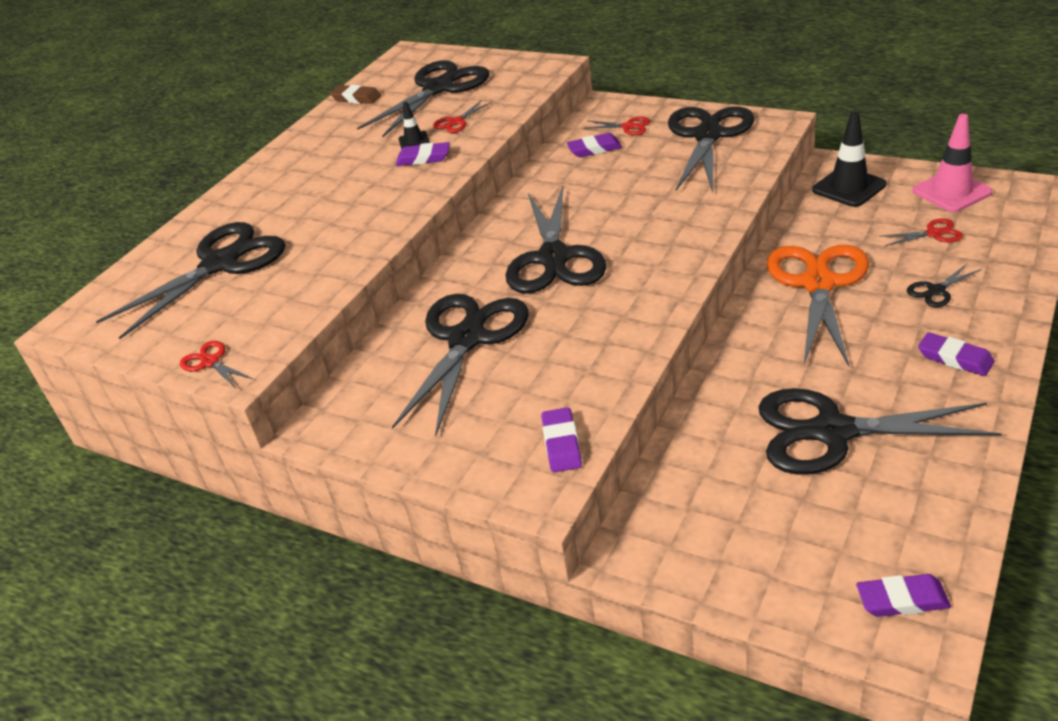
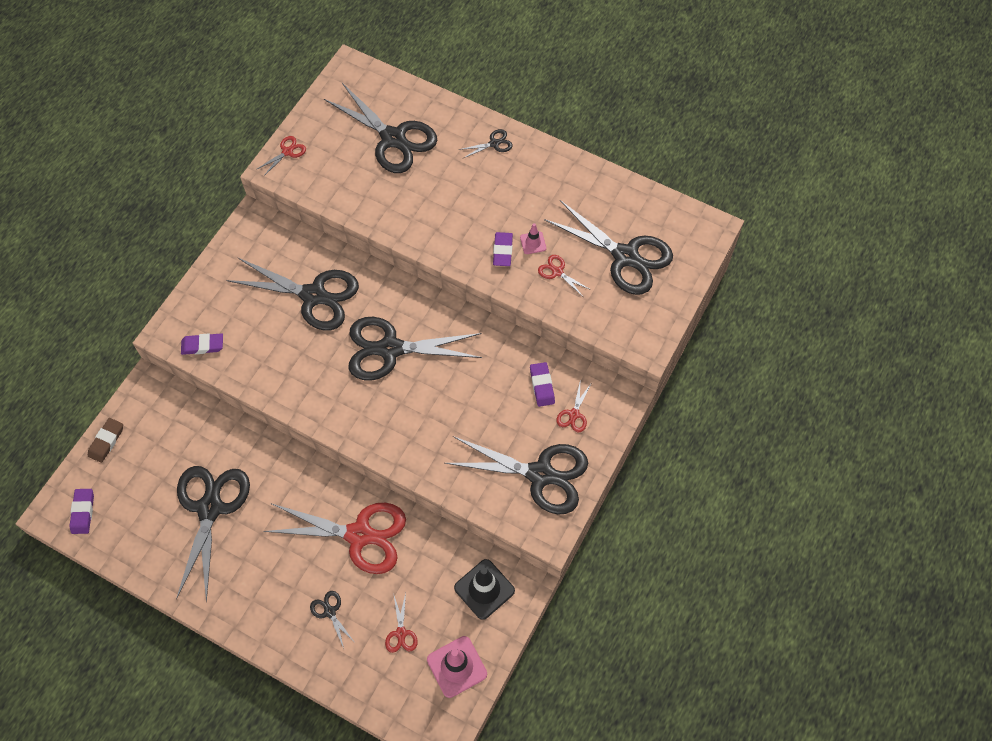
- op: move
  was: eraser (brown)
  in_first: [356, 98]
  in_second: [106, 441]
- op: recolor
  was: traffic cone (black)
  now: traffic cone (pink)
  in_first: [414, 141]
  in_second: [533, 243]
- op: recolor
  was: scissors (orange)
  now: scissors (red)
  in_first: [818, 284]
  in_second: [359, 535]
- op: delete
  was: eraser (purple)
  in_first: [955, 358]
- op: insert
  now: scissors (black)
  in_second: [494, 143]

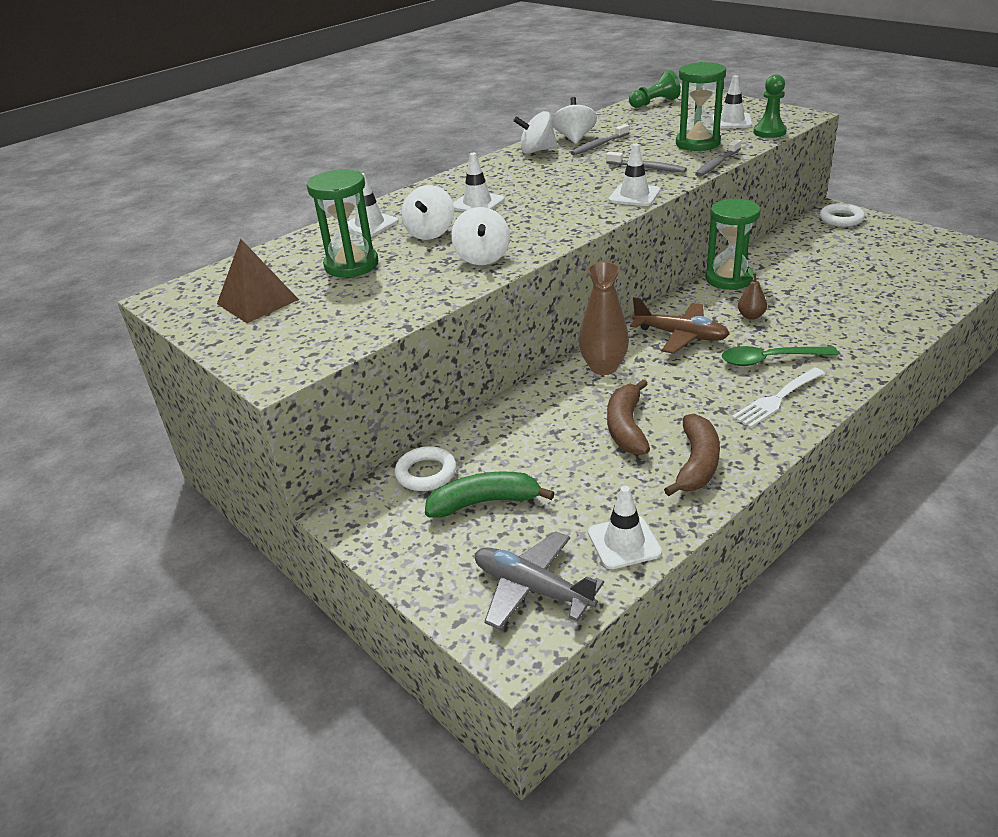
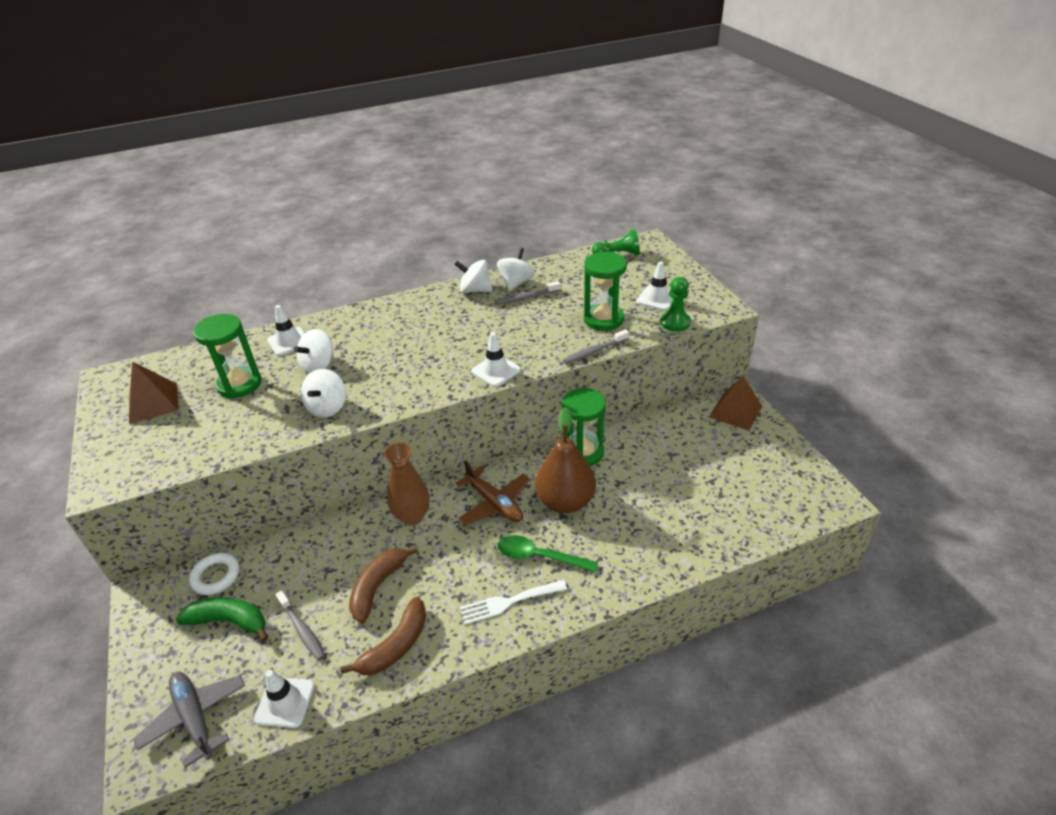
- op: delete
  was: traffic cone (white)
  in_first: [477, 203]
- op: move
  was: toothbrush (grey)
  in_first: [647, 168]
  in_second: [302, 629]
- op: resize
  was: pear (brown)
  in_first: [751, 316]
  in_second: [565, 501]
  ratio: 2.39
- op: replace
  was: ring (white)
  now: pyramid (brown)
  in_first: [841, 219]
  in_second: [735, 411]

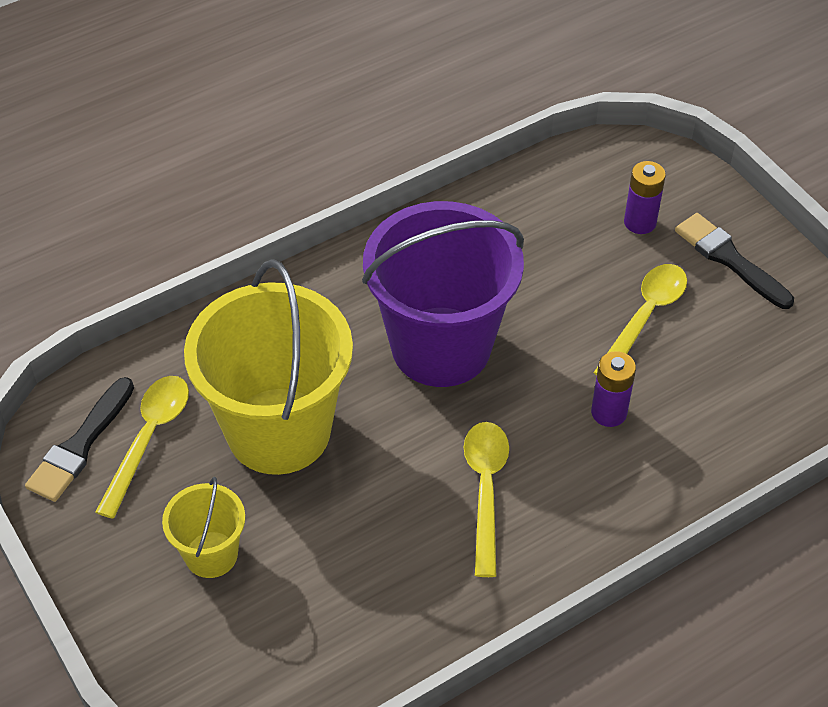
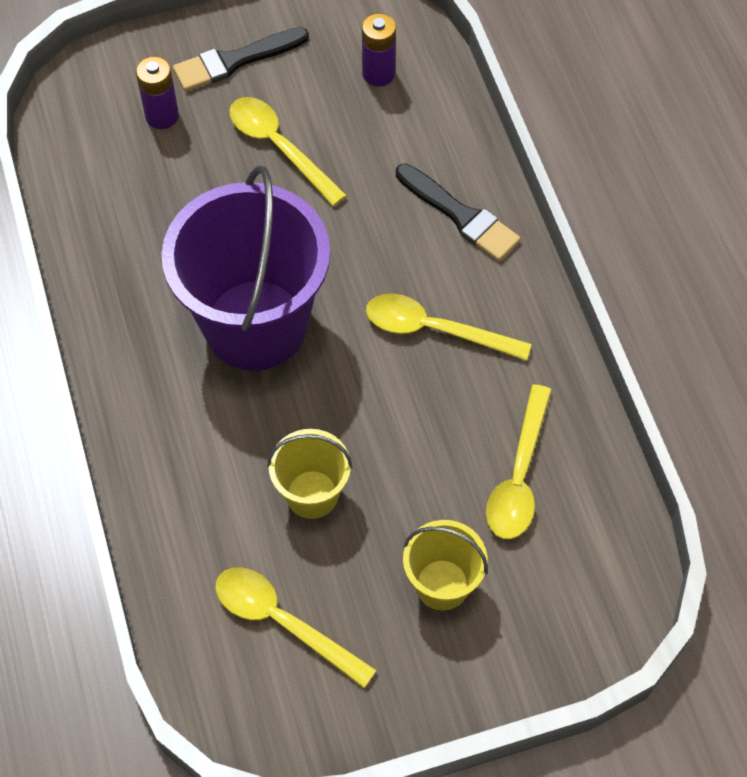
- op: move
  was: brush (black)
  in_first: [80, 445]
  in_second: [460, 215]
- op: resize
  was: bucket (yellow)
  in_first: [279, 431]
  in_second: [312, 494]
  ratio: 0.48
- op: move
  was: battery (purple)
  in_first: [609, 412]
  in_second: [378, 74]
- op: insert
  now: spoon (yellow)
  in_second: [519, 476]

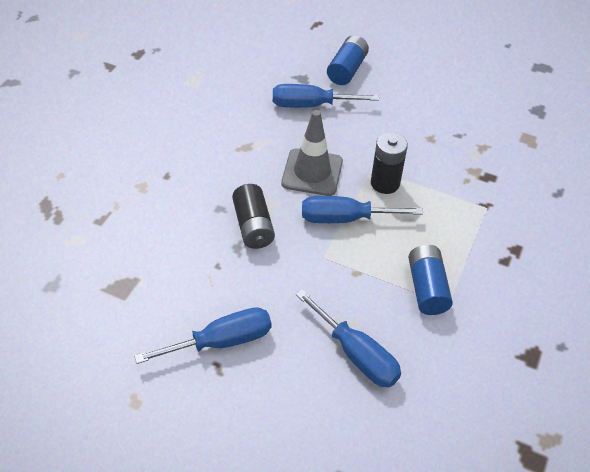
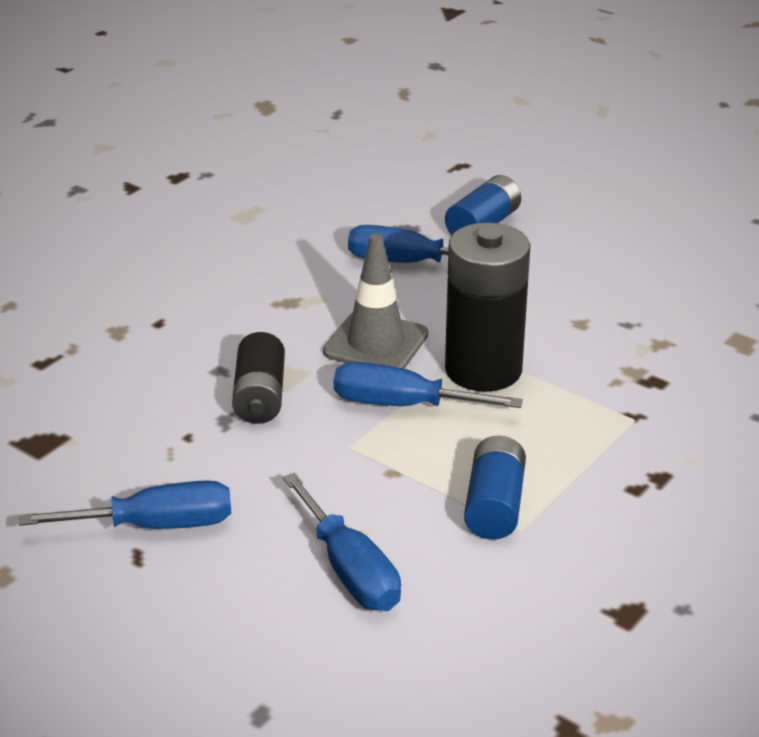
- op: resize
  was: battery (black)
  in_first: [385, 183]
  in_second: [483, 369]
  ratio: 1.66

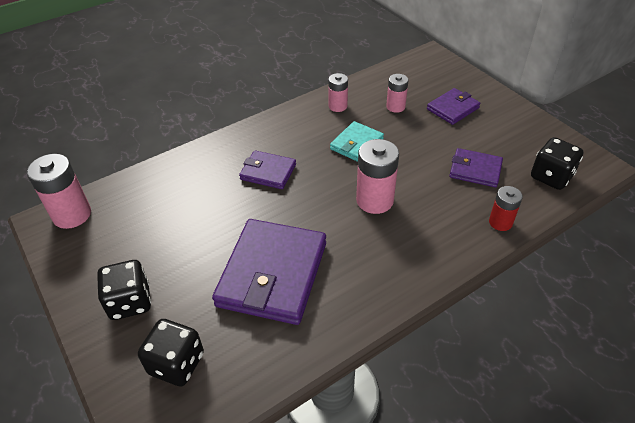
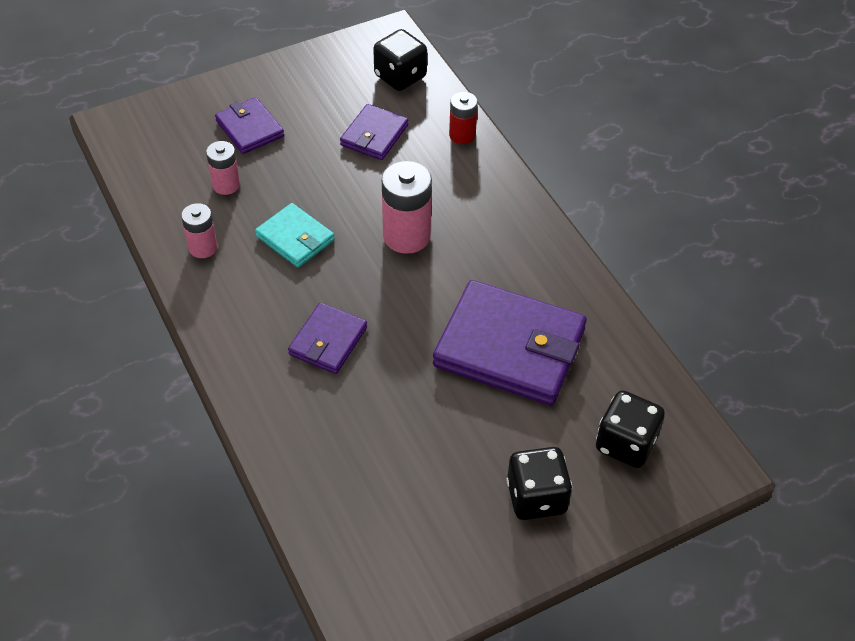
- op: delete
  was: battery (pink)
  in_first: [72, 215]

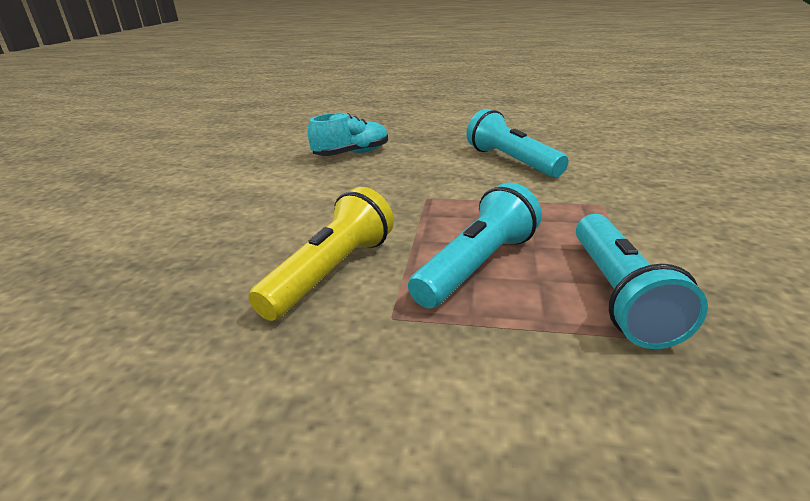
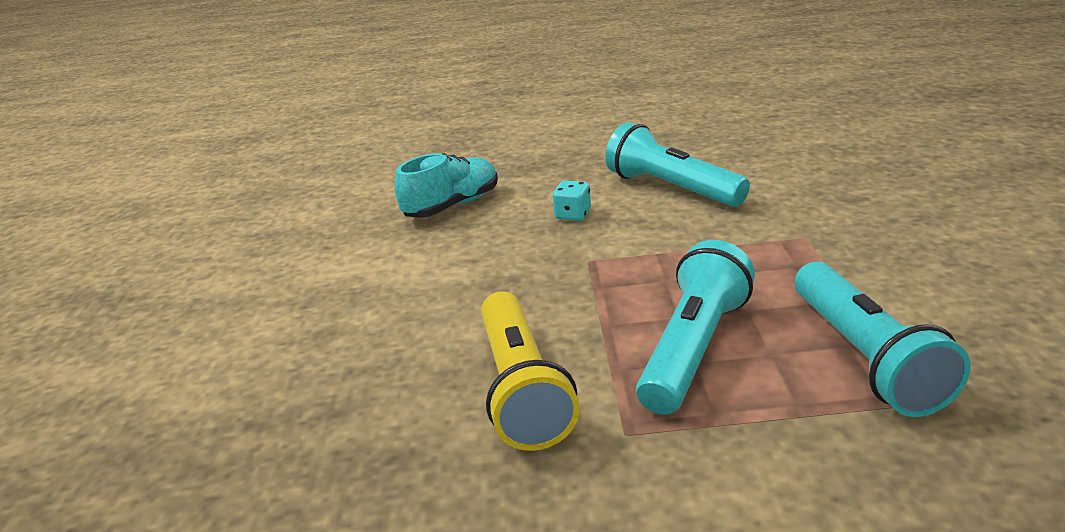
- op: rotate
  was: flashlight (yellow)
  in_first: [331, 272]
  in_second: [522, 388]
  clockwise: 150
- op: insert
  now: dice (turquoise)
  in_second: [573, 215]

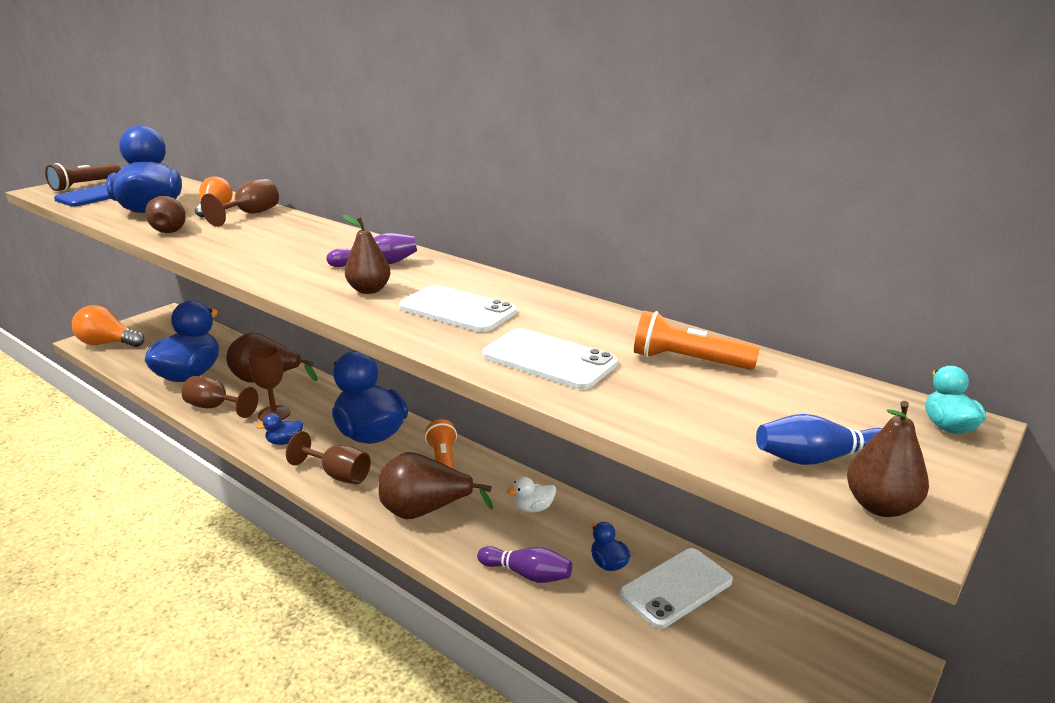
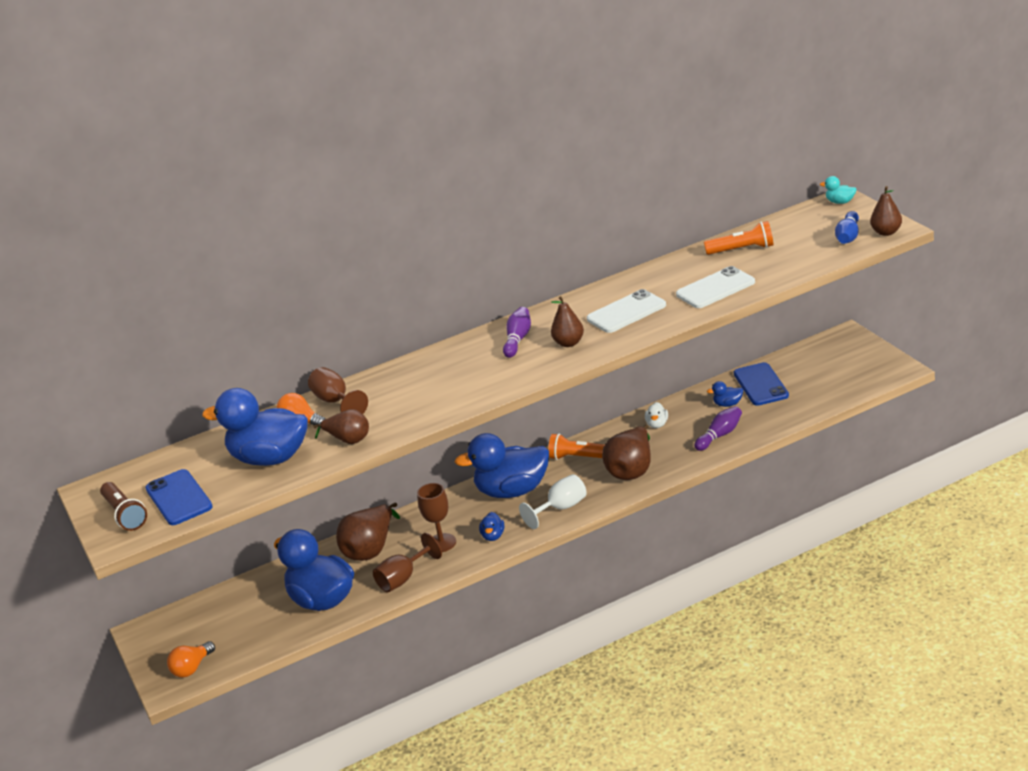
- op: resize
  was: light bulb (orange)
  in_first: [108, 343]
  in_second: [192, 668]
  ratio: 0.66
- op: recolor
  was: goblet (brown)
  now: goblet (white)
  in_first: [338, 475]
  in_second: [561, 508]
- op: recolor
  was: phone (white)
  now: phone (blue)
  in_first: [676, 587]
  in_second: [760, 385]
- op: rotate
  was: flashlight (orange)
  in_first: [688, 361]
  in_second: [742, 249]
  clockwise: -135

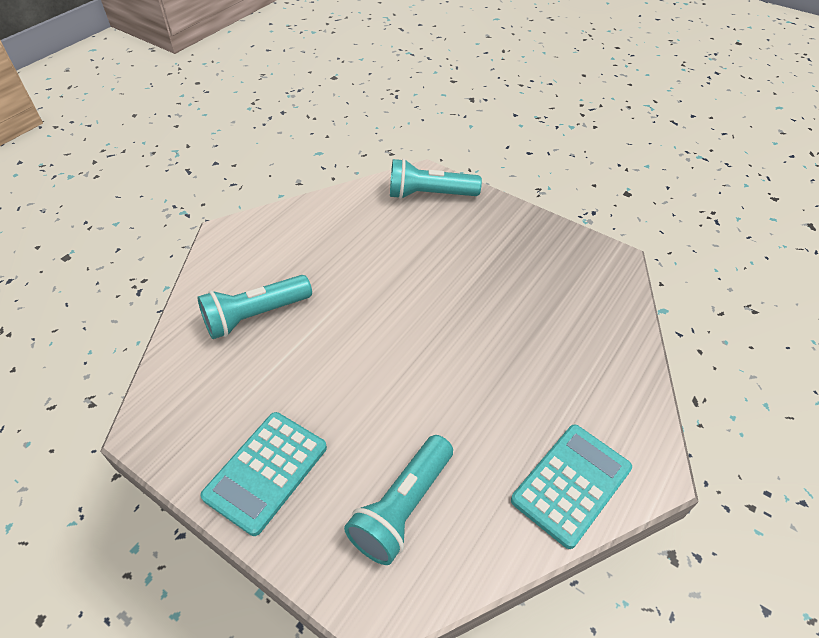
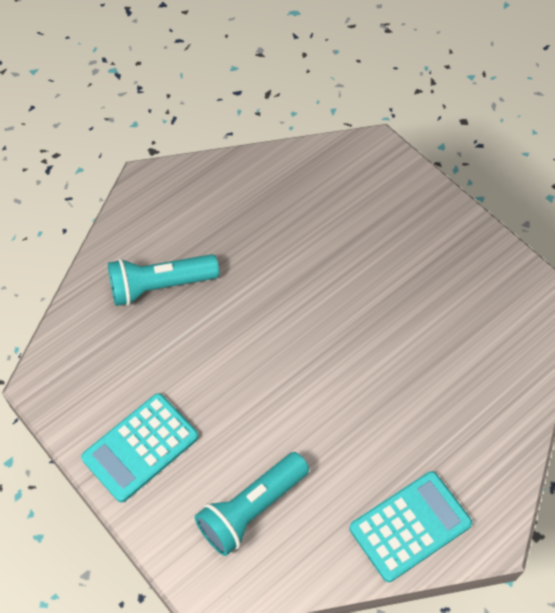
- op: delete
  was: flashlight (turquoise)
  in_first: [429, 195]

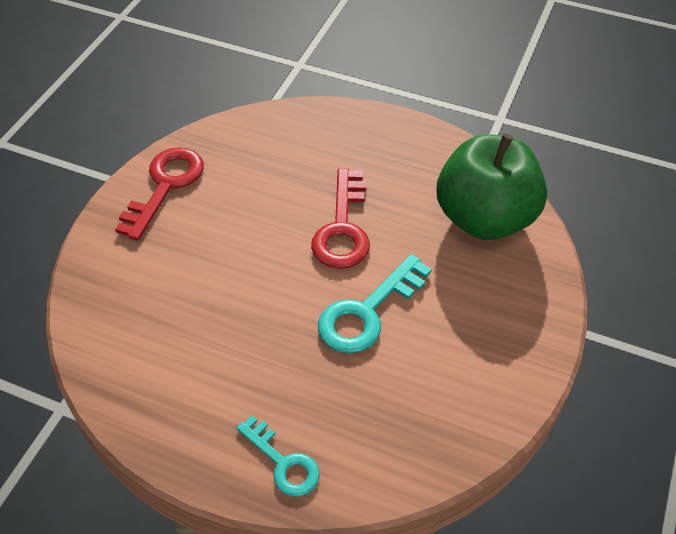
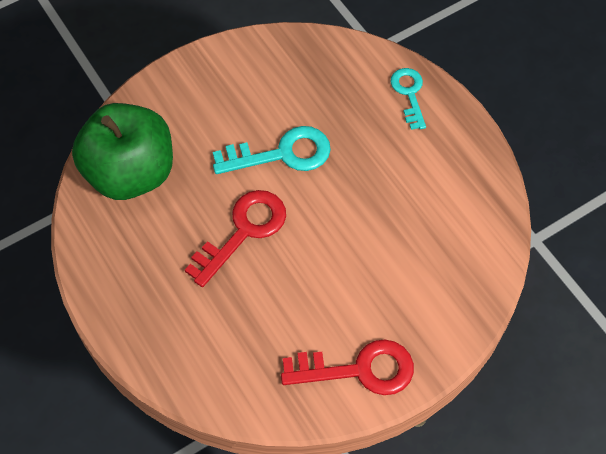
- op: rotate
  was: key (red)
  in_first: [165, 186]
  in_second: [359, 369]
  clockwise: -150

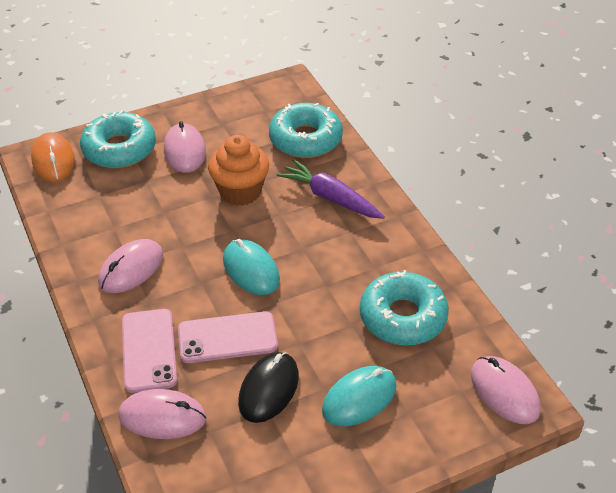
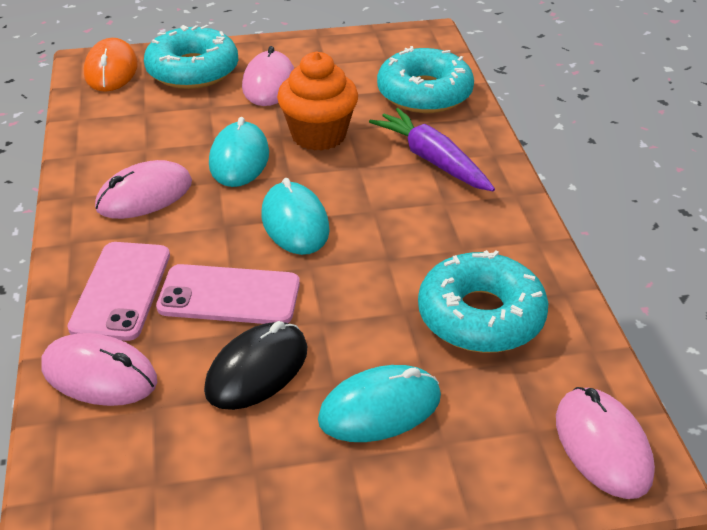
- op: insert
  now: mouse (turquoise)
  in_second: [239, 159]

